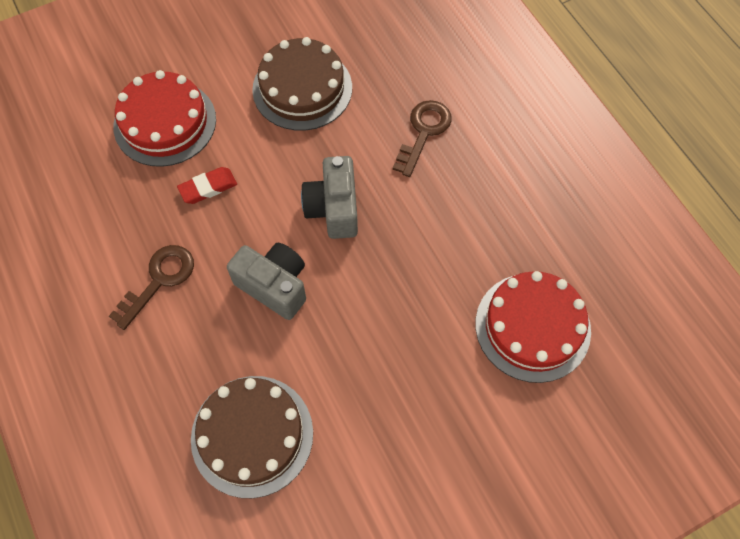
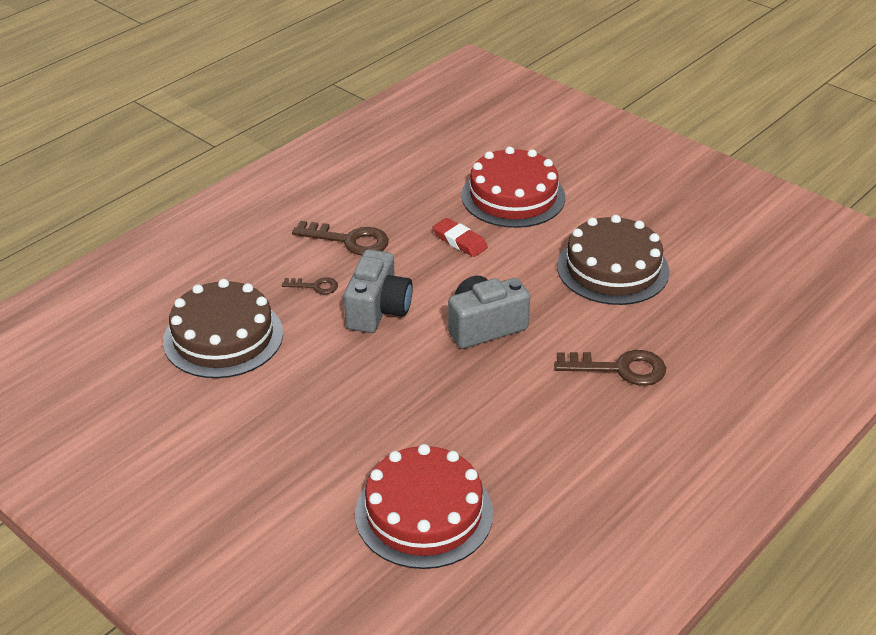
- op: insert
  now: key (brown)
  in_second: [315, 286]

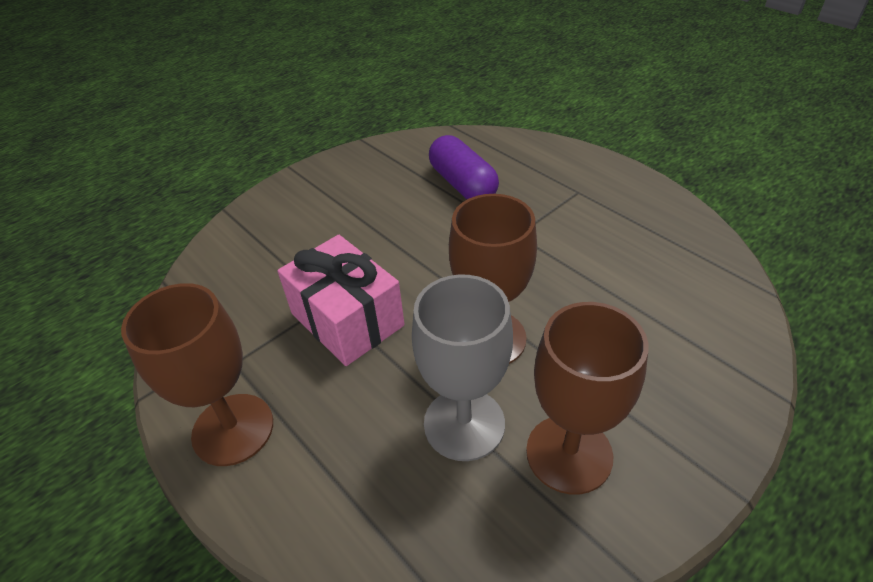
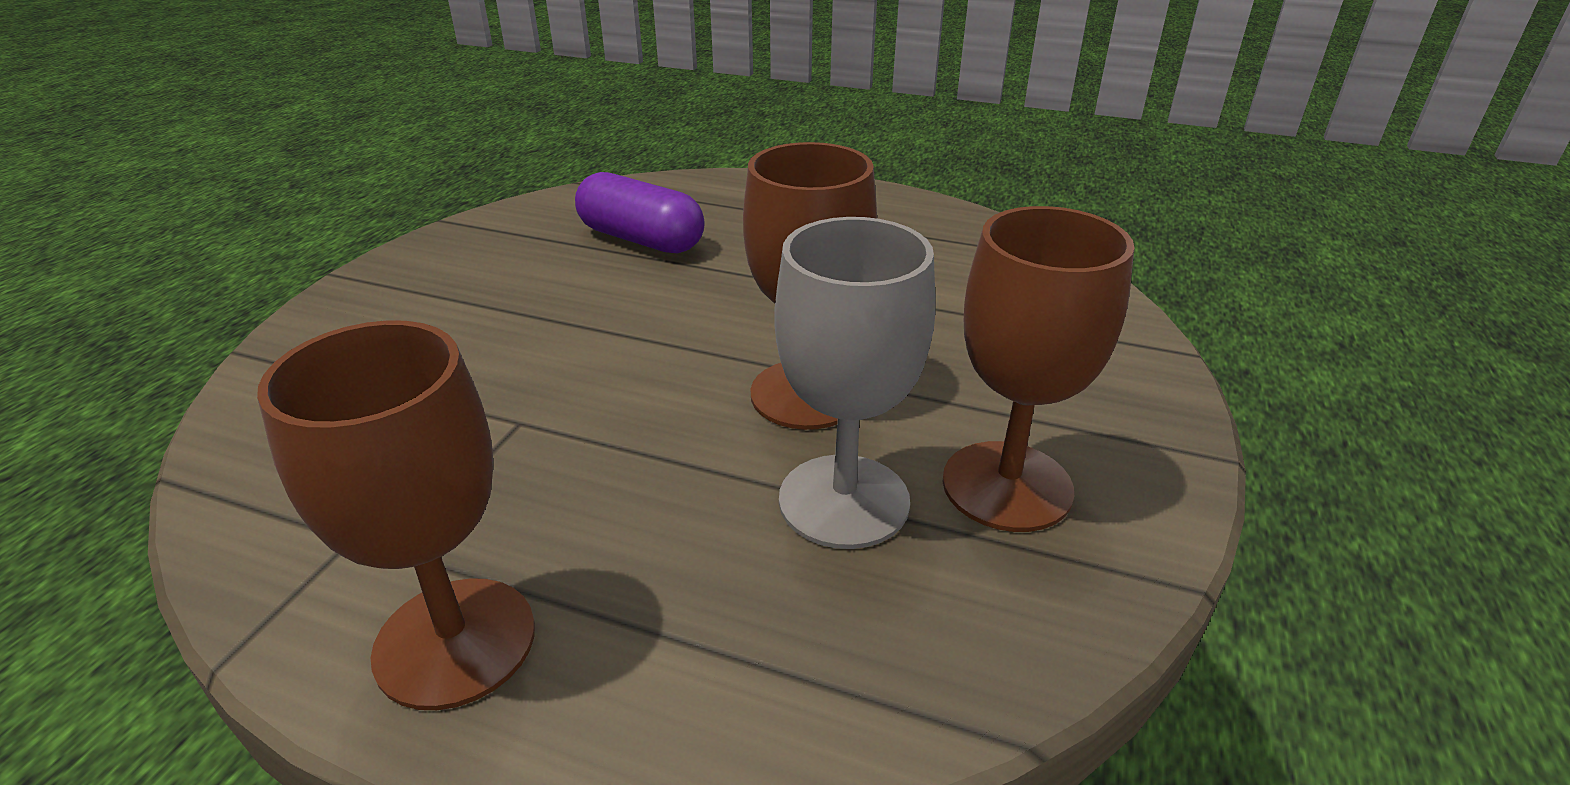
- op: delete
  was: gift (pink)
  in_first: [347, 319]

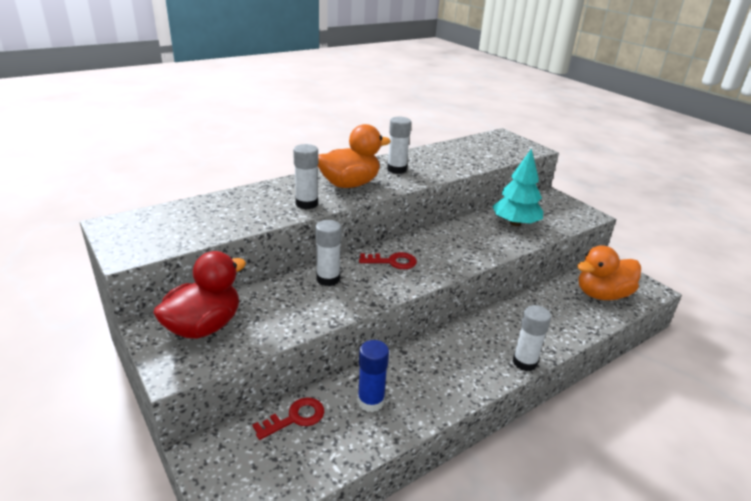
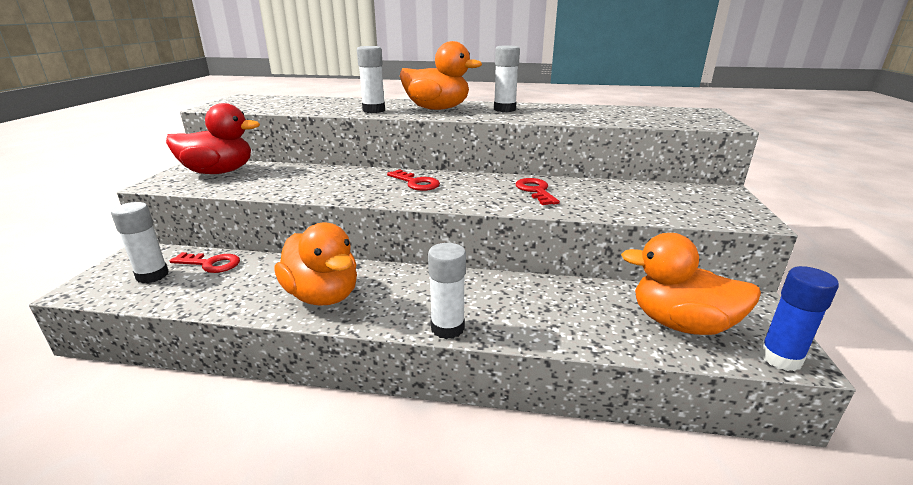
- op: move
  was: glue stick (white)
  in_first: [328, 279]
  in_second: [152, 275]
- op: move
  was: glue stick (blue)
  in_first: [371, 401]
  in_second: [780, 358]
- op: delete
  was: tree (turquoise)
  in_first: [515, 223]
- op: insert
  now: duck (orange)
  in_second: [323, 296]
- op: insert
  now: key (red)
  in_second: [535, 191]

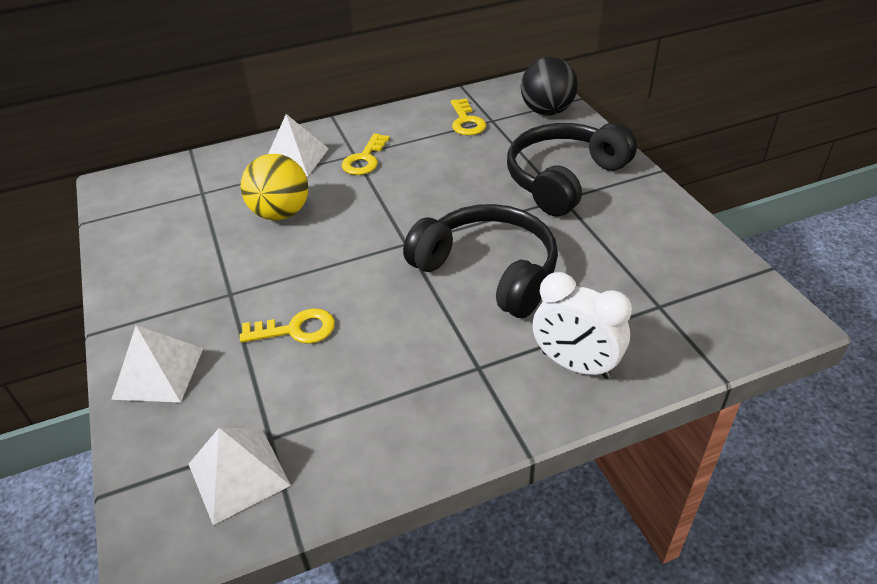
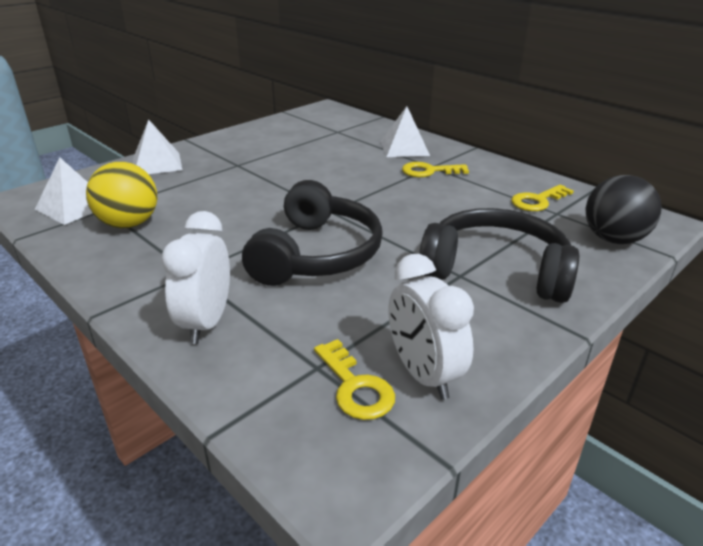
- op: move
  was: ball (yellow)
  in_first: [281, 213]
  in_second: [129, 224]
- op: move
  was: key (yellow)
  in_first: [296, 329]
  in_second: [355, 387]
- op: insert
  now: clock (white)
  in_second: [423, 374]

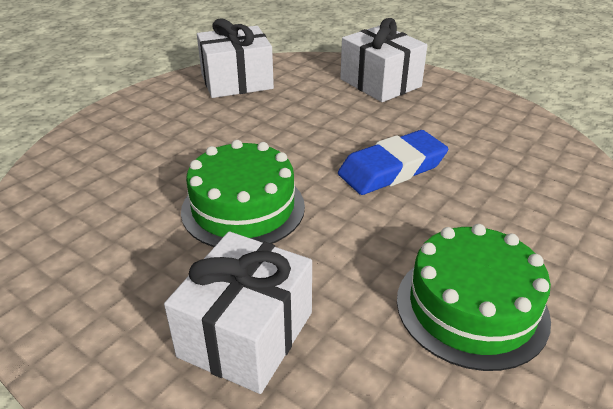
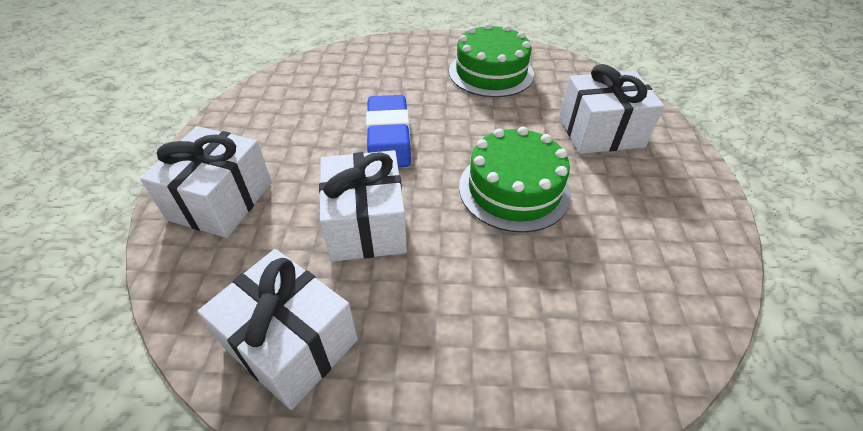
- op: rotate
  was: eraser (blue)
  in_first: [392, 169]
  in_second: [388, 137]
  clockwise: 60
- op: insert
  now: gift (white)
  in_second: [366, 225]

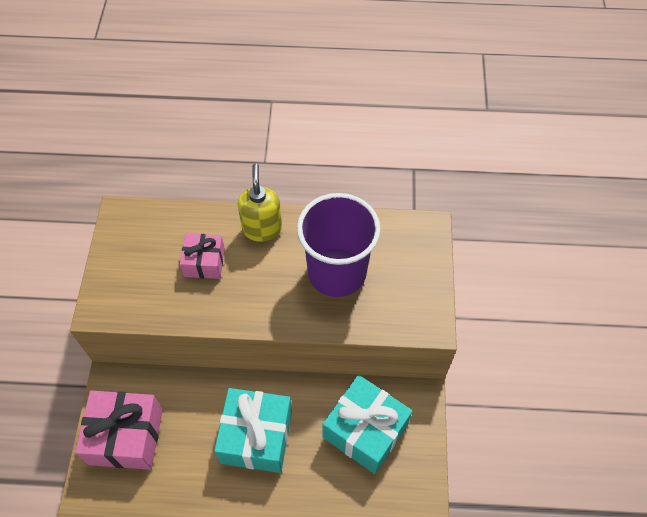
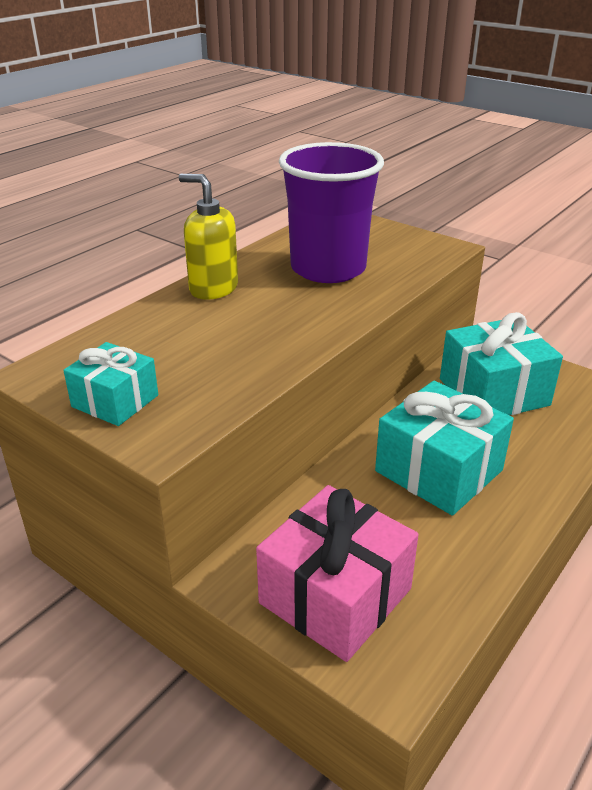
- op: delete
  was: gift (pink)
  in_first: [204, 262]
- op: insert
  now: gift (turquoise)
  in_second: [115, 401]

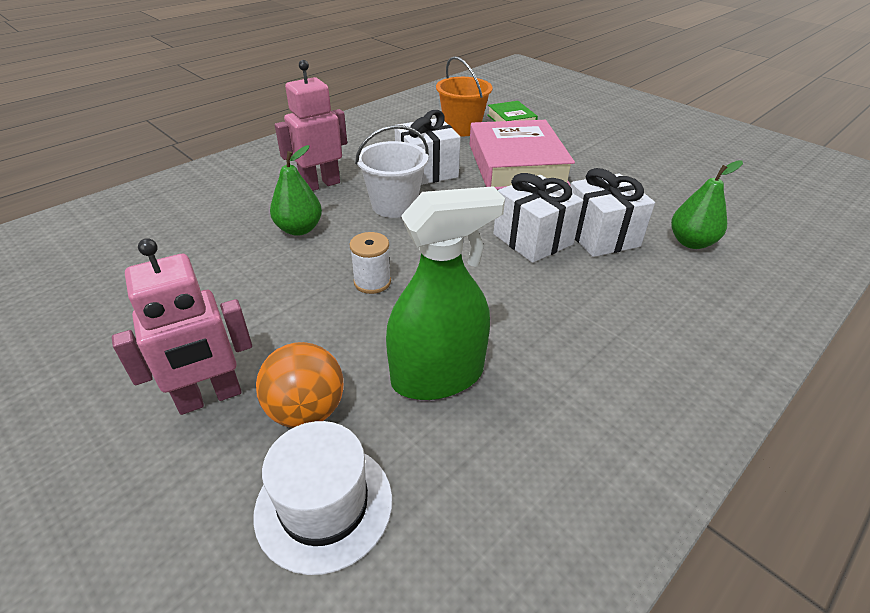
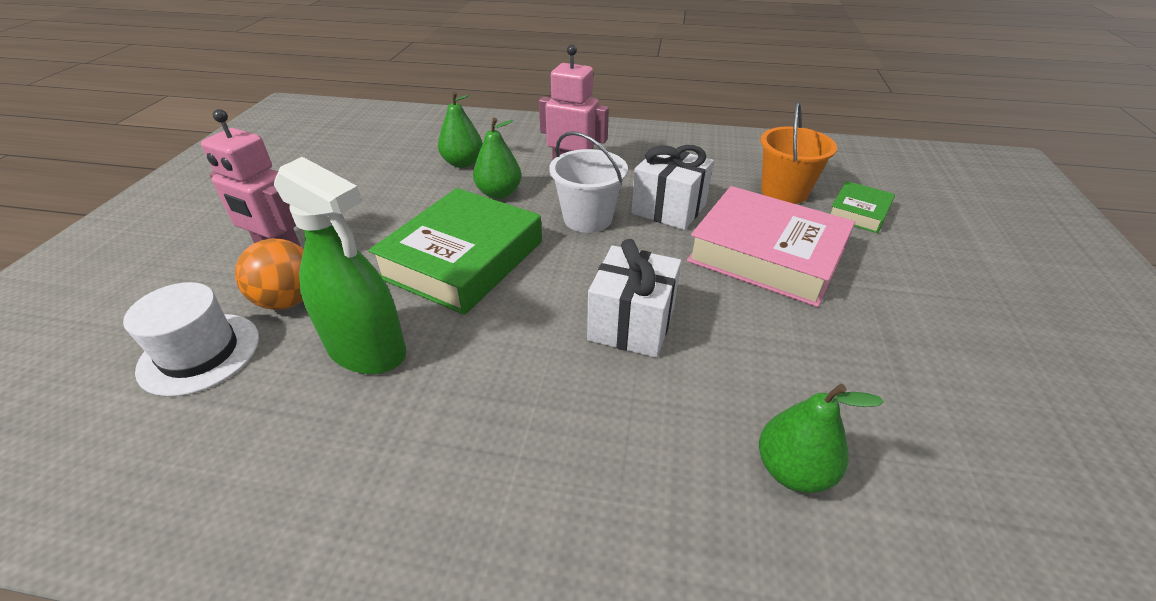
- op: replace
  was: spool (white)
  now: book (green)
  in_first: [372, 282]
  in_second: [463, 259]
- op: rotate
  was: book (pink)
  in_first: [516, 164]
  in_second: [766, 254]
  clockwise: 75
- op: delete
  was: gift (white)
  in_first: [600, 236]
- op: insert
  now: pear (green)
  in_second: [463, 163]

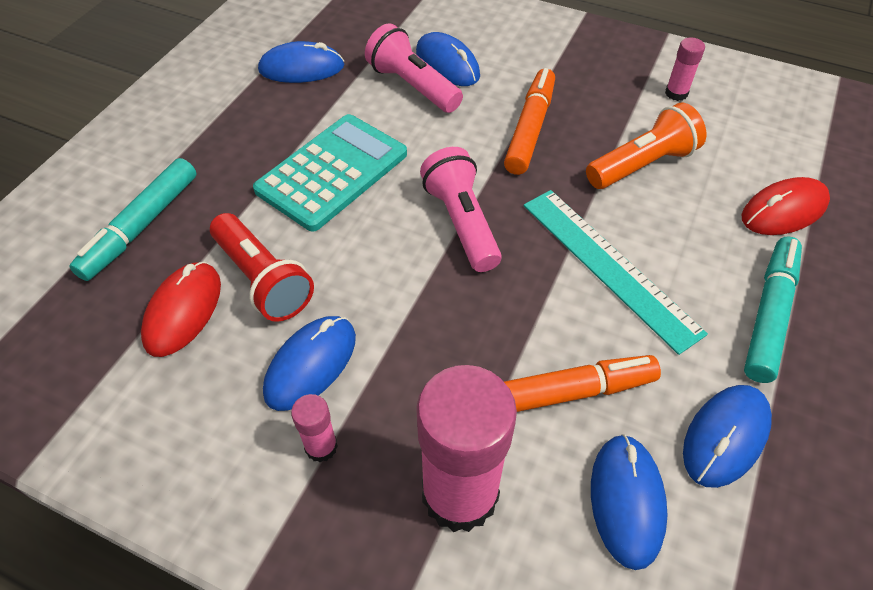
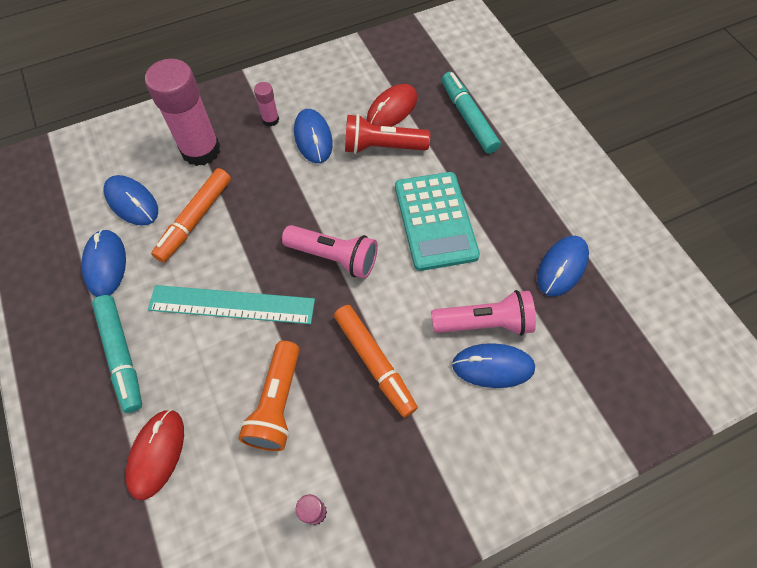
- op: rotate
  was: mouse (red)
  in_first: [183, 311]
  in_second: [392, 109]
  clockwise: 75

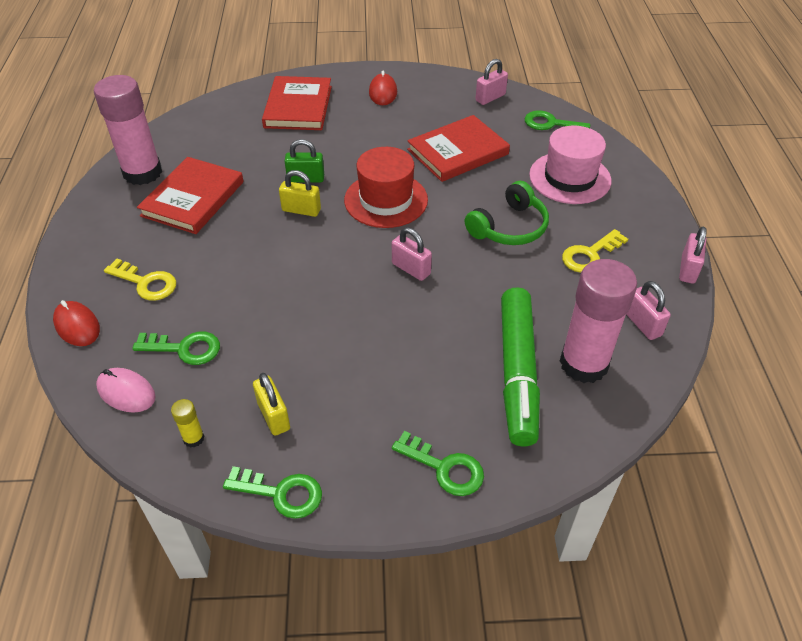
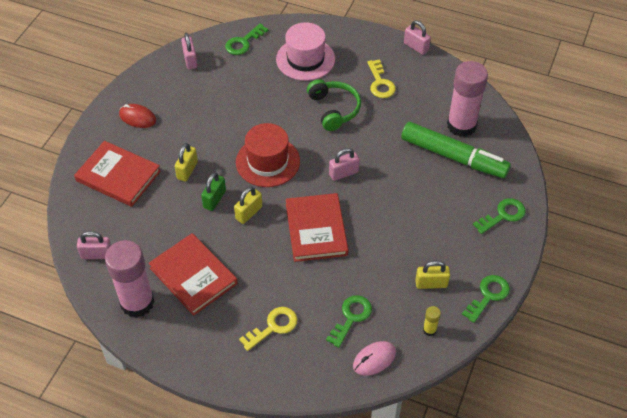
- op: delete
  was: mouse (red)
  in_first: [77, 326]
- op: move
  was: book (red)
  in_first: [458, 152]
  in_second: [316, 229]
- op: move
  was: padlock (pink)
  in_first: [642, 324]
  in_second: [97, 254]
- op: insert
  now: padlock (yellow)
  in_second: [187, 170]

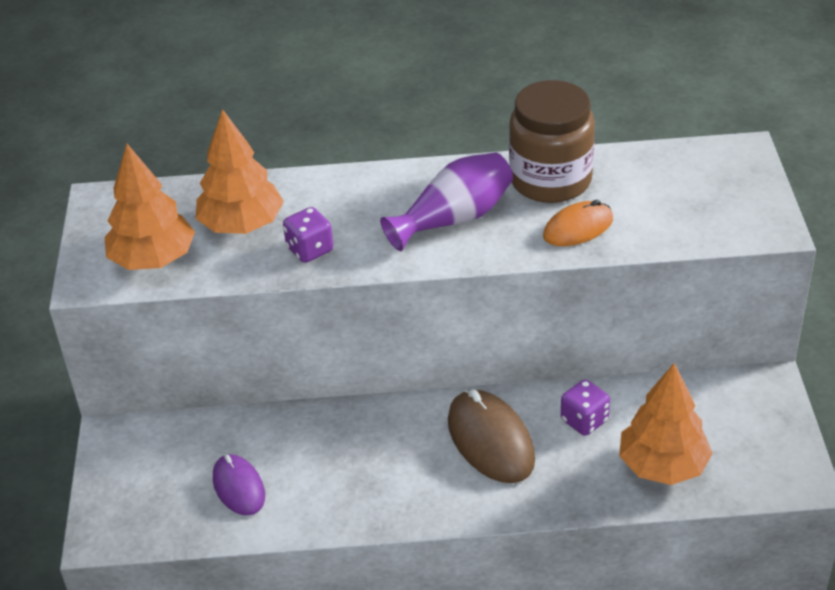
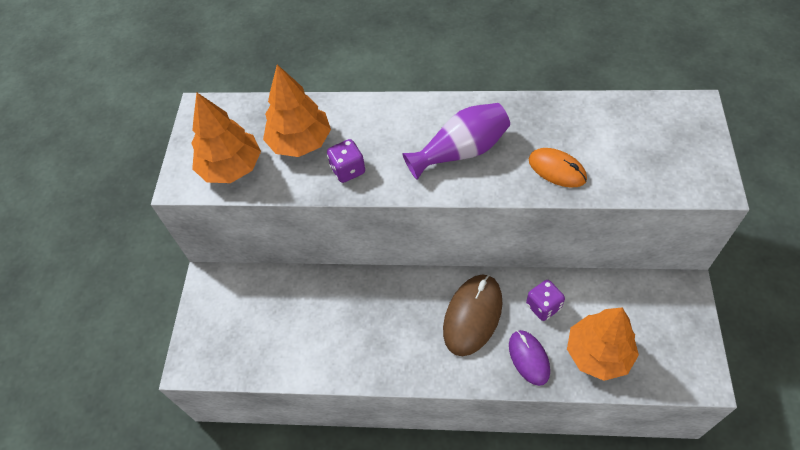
- op: move
  was: mouse (purple)
  in_first: [239, 487]
  in_second: [529, 358]
- op: rotate
  was: mouse (brown)
  in_first: [490, 440]
  in_second: [472, 316]
  clockwise: 45
- op: delete
  was: jar (brown)
  in_first: [550, 180]
- op: rotate
  was: mouse (orange)
  in_first: [578, 228]
  in_second: [557, 169]
  clockwise: 60

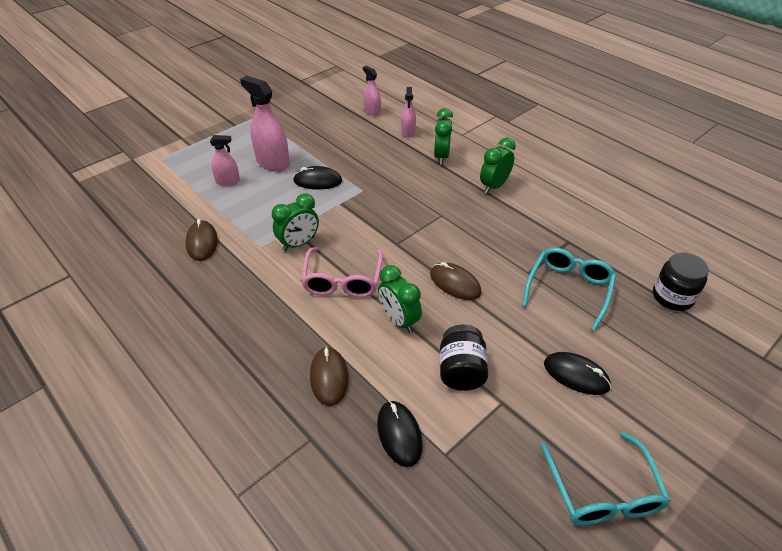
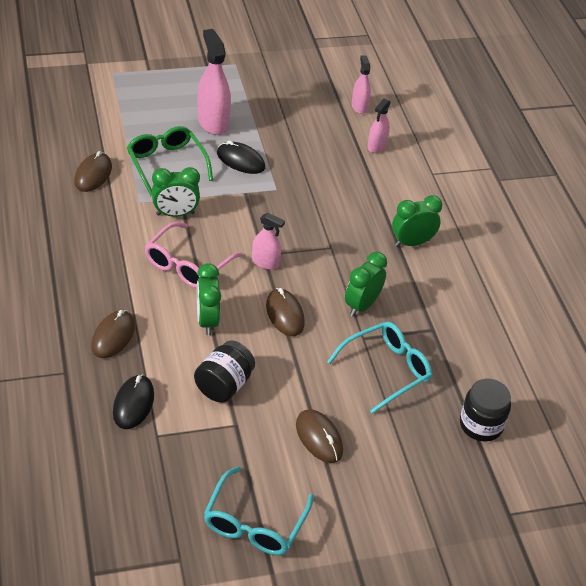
- op: move
  was: spray bottle (pink)
  in_first: [228, 181]
  in_second: [265, 262]
- op: move
  was: clock (green)
  in_first: [441, 156]
  in_second: [362, 305]
- op: recolor
  was: mouse (black)
  now: mouse (brown)
  in_first: [576, 375]
  in_second: [319, 438]
- op: insert
  now: glasses (green)
  in_second: [166, 164]

